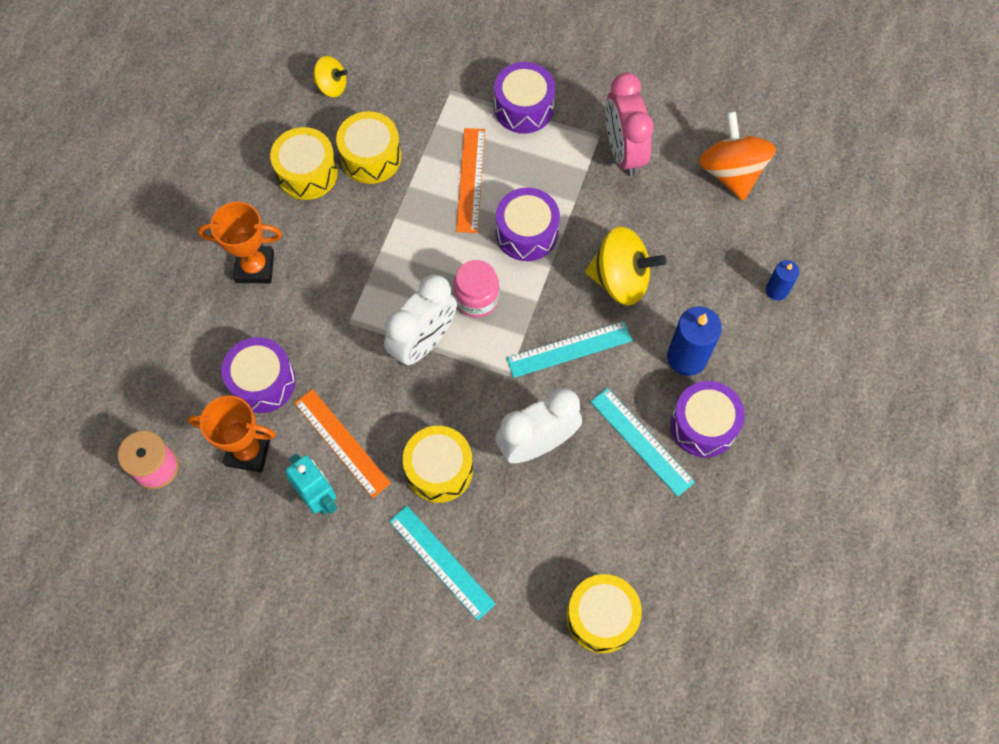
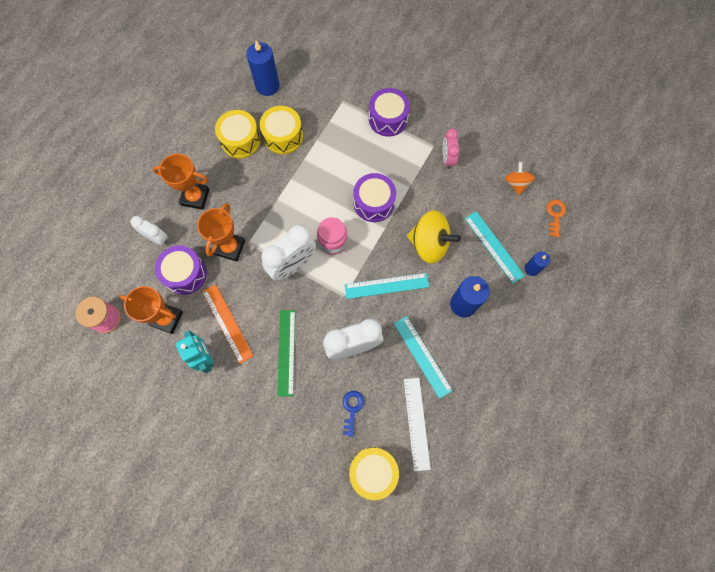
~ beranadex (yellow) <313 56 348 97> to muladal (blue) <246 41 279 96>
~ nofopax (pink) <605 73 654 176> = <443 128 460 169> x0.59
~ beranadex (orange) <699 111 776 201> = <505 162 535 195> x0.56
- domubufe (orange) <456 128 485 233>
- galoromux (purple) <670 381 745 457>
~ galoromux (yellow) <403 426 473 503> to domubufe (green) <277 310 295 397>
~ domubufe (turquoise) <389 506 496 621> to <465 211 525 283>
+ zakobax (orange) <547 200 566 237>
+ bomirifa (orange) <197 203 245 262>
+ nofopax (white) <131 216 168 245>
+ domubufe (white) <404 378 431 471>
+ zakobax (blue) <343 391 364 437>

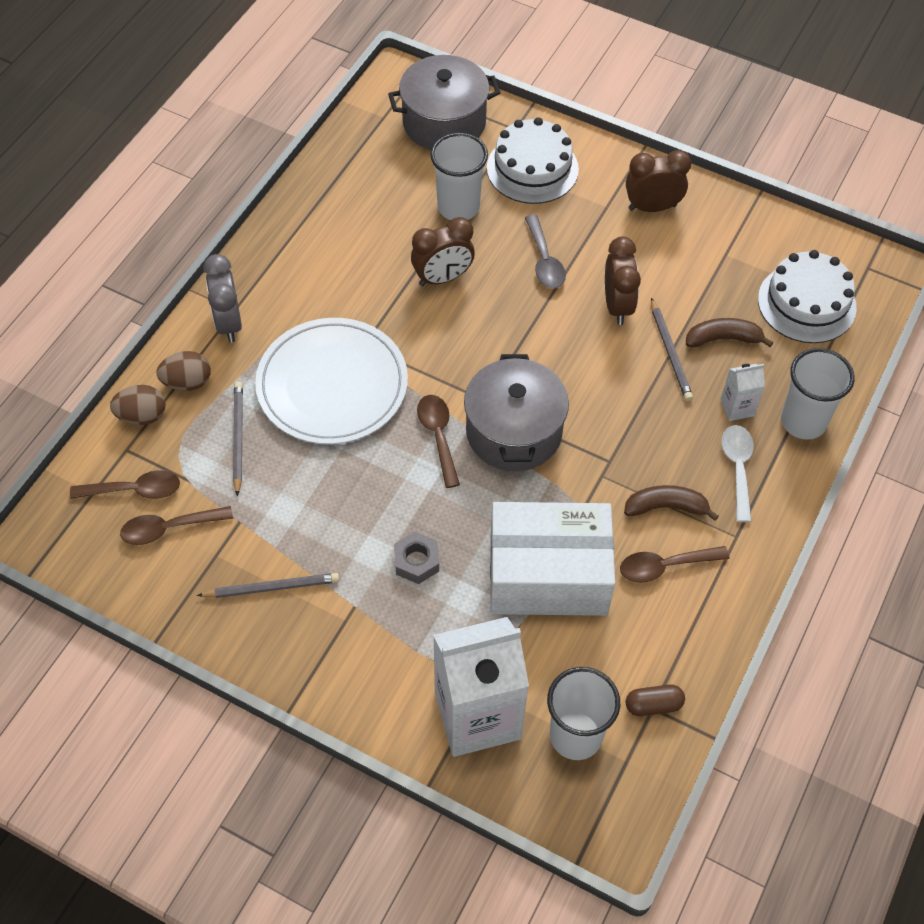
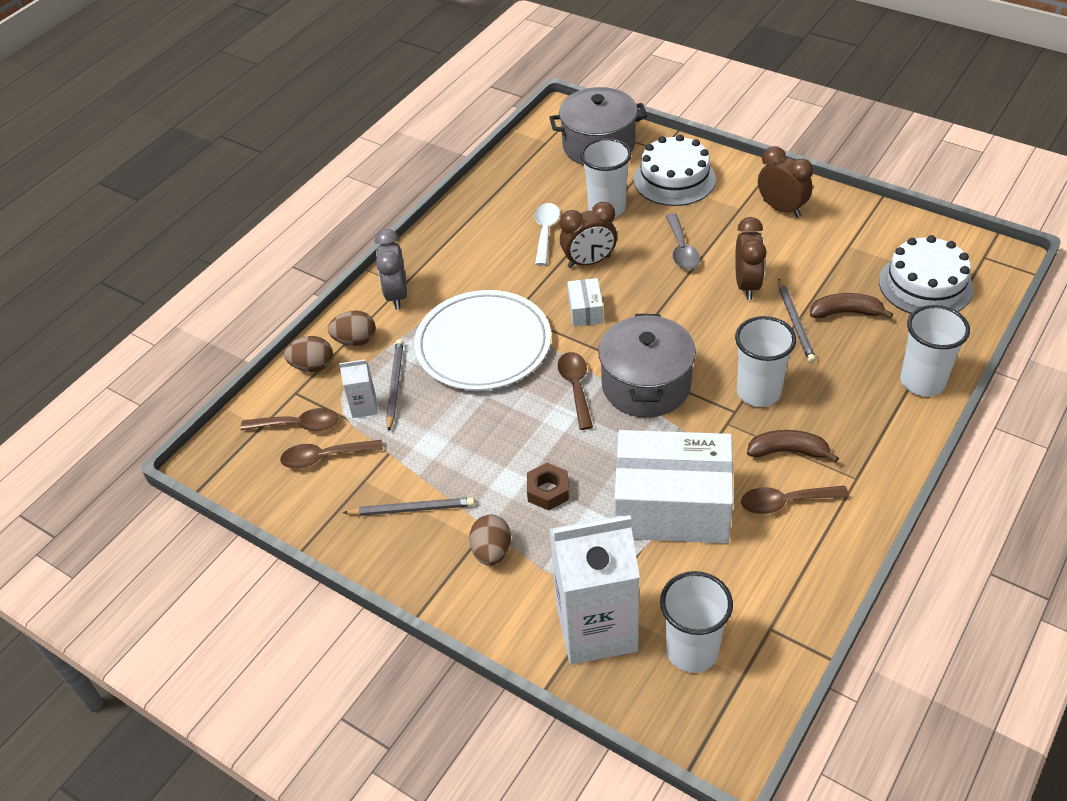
~ nofopax (brown) <626 150 691 212> = <758 146 813 218> 45 degrees clockwise
~ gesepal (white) <720 364 765 421> to <339 359 378 418>
~ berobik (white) <722 425 754 522> to <535 203 560 266>
~ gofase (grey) <394 532 439 584> to gofase (brown) <527 463 569 511>
- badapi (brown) <626 685 685 716>
+ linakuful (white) <567 278 604 327>
+ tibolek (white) <735 316 796 407>
+ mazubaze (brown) <469 514 511 566>

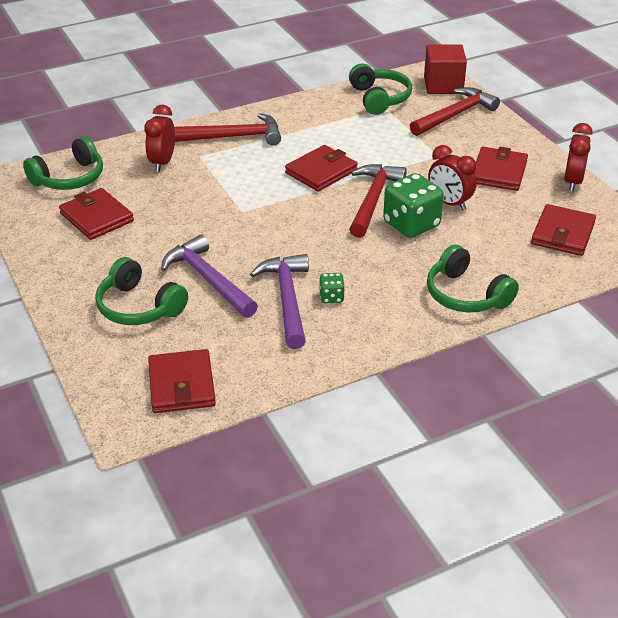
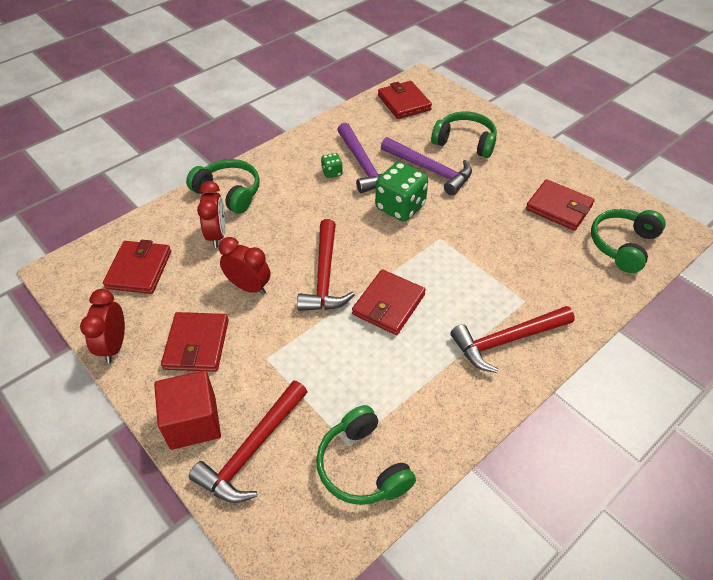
~ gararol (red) <424 44 467 94> to <154 370 221 450>
~ nofopax (red) <144 105 175 172> to <197 181 226 248>
~ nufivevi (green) <383 173 444 238> to <375 162 428 222>

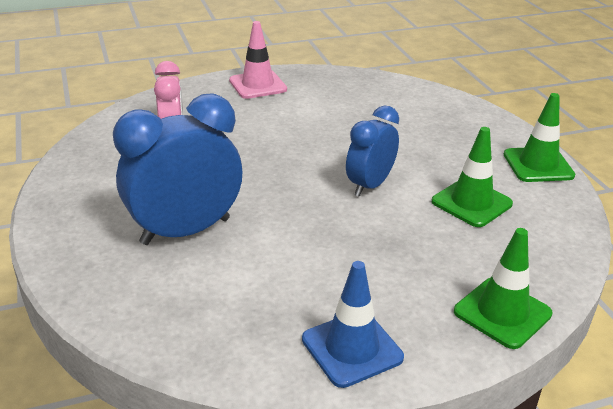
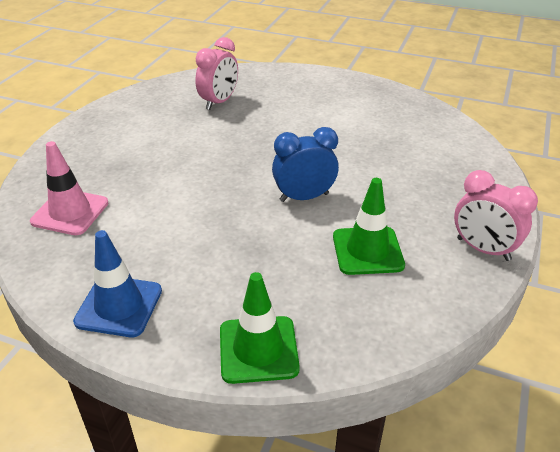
~ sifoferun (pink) <229 21 287 99> to <30 141 108 235>
- nofopax (blue) <113 93 242 245>
~ sifoferun (green) <504 93 575 182> to nofopax (pink) <454 170 538 261>

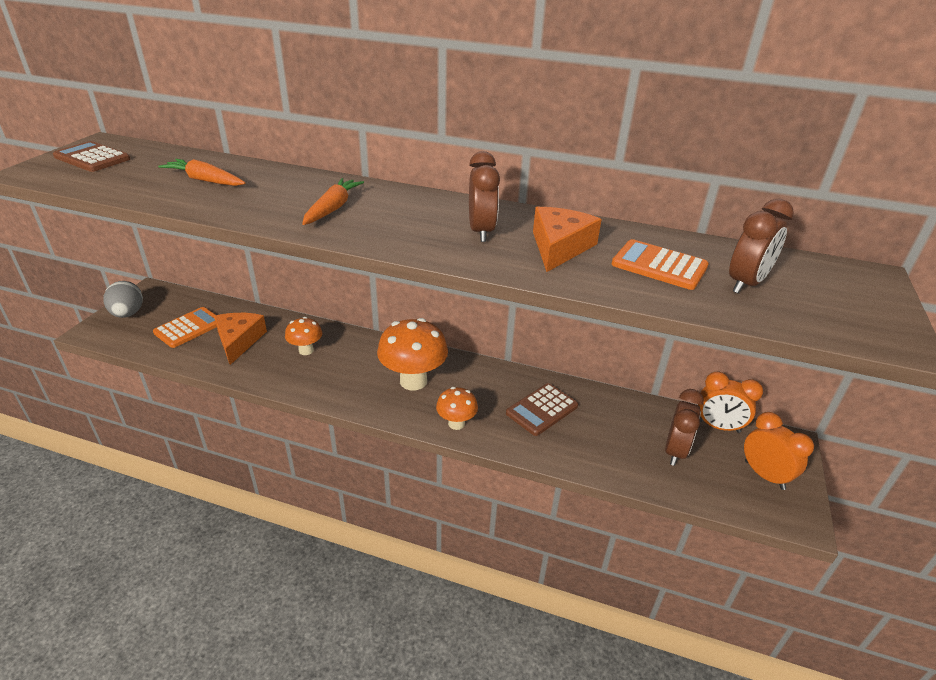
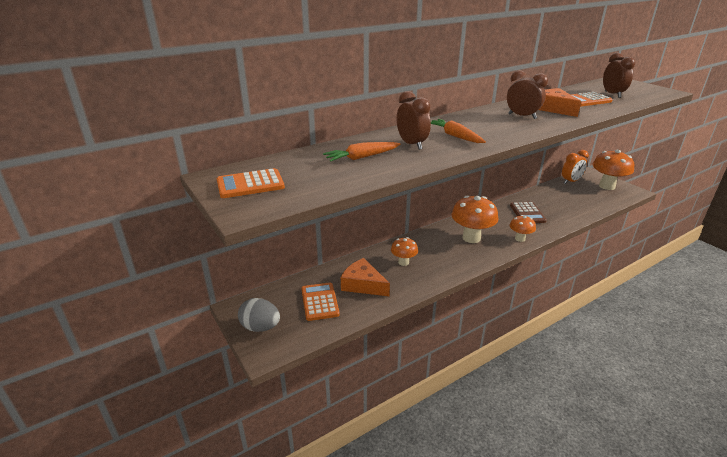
~ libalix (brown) <53 141 130 172> to libalix (orange) <217 168 285 198>
~ nofopax (brown) <665 389 704 466> to <397 91 431 150>
~ nofopax (orange) <744 412 814 490> to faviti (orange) <592 149 634 190>

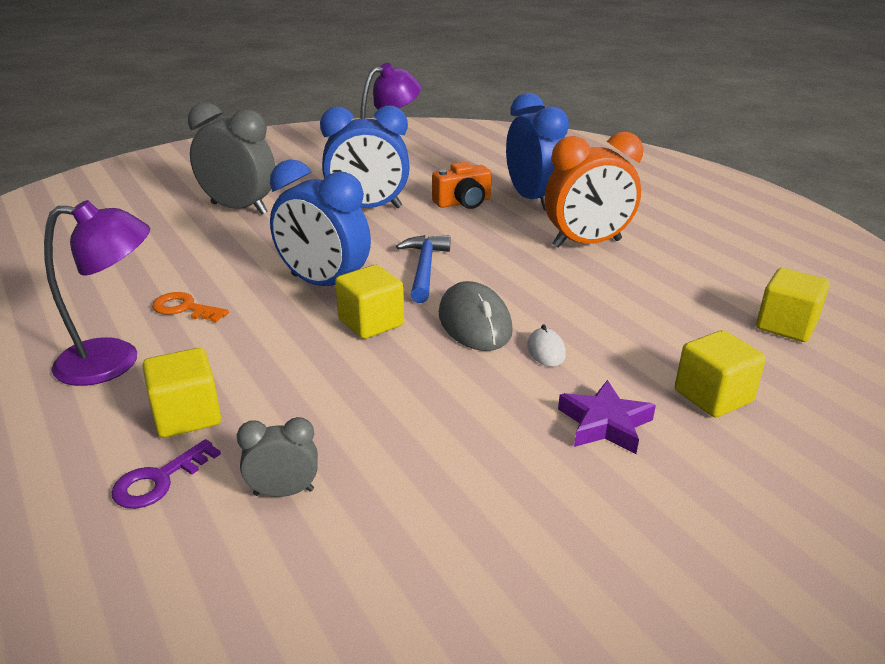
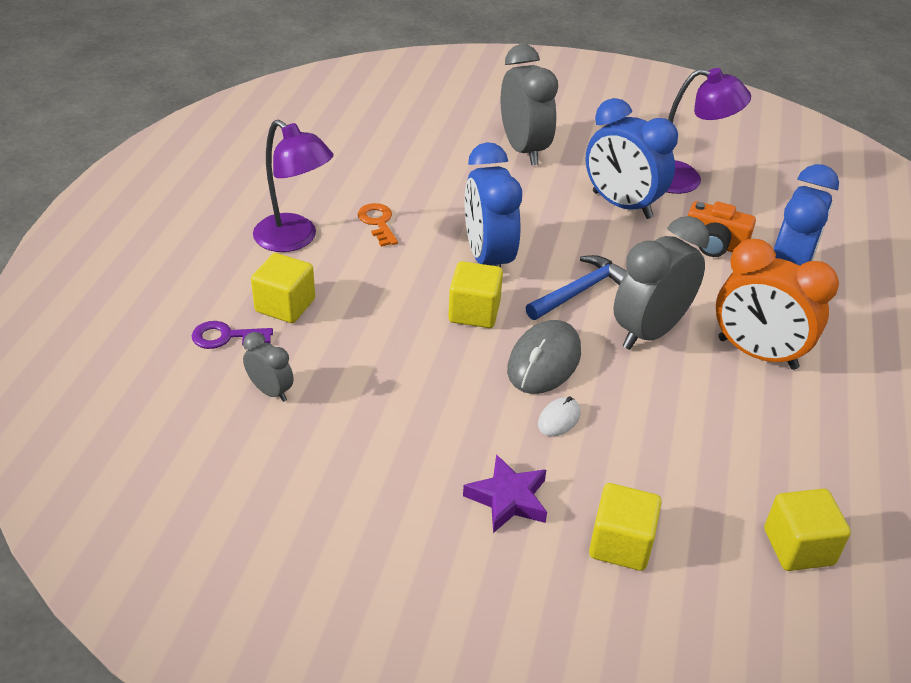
+ nofopax (grey) <614 216 709 350>

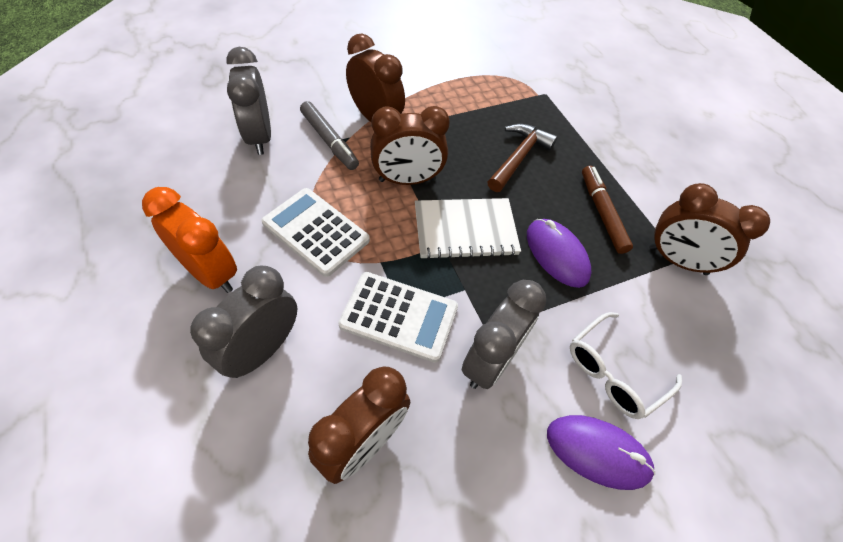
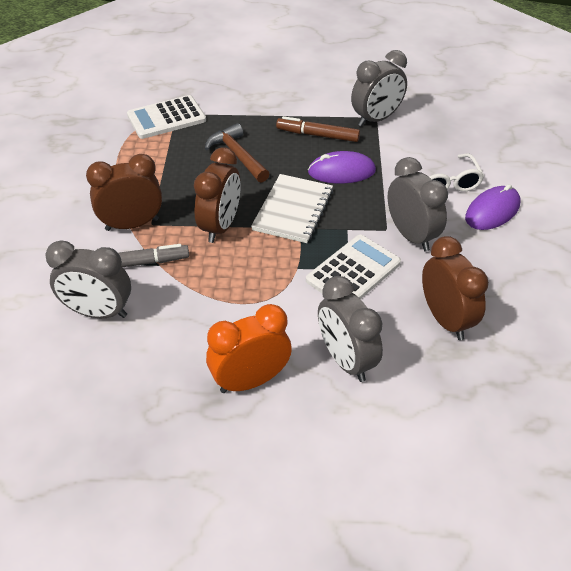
~ nofopax (brown) <649 183 770 275> to nofopax (grey) <351 50 407 127>
~ libalix (white) <262 188 370 277> to <127 95 206 139>

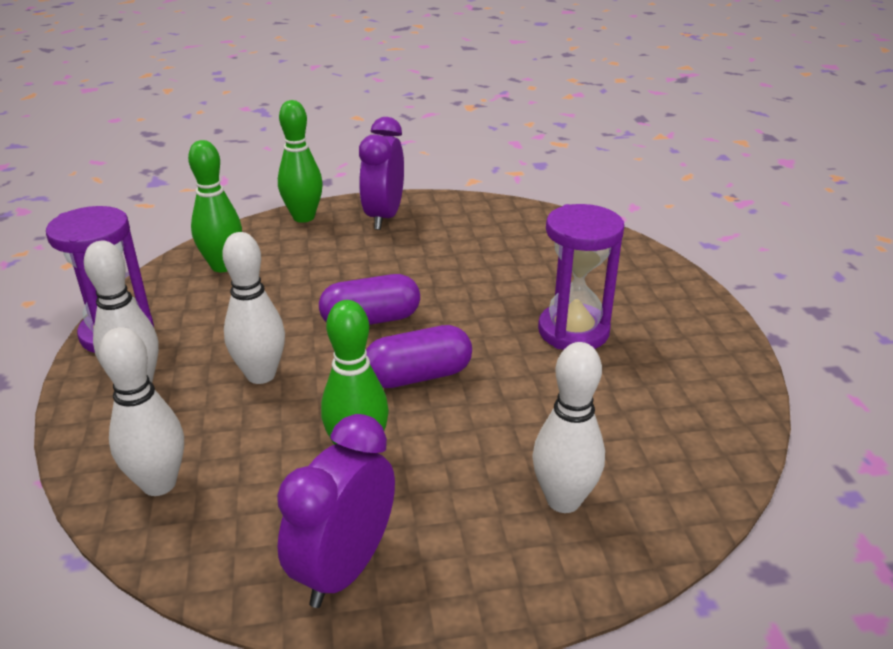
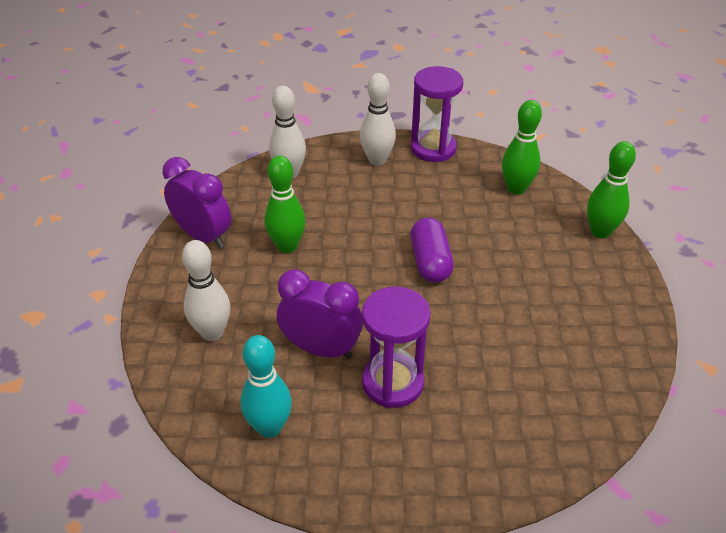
~ nofopax (purple) <359 117 404 230> to <277 269 363 359>
- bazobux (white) <222 232 285 384>
- badapi (purple) <366 325 472 388>
+ bazobux (turquoise) <240 335 292 438>

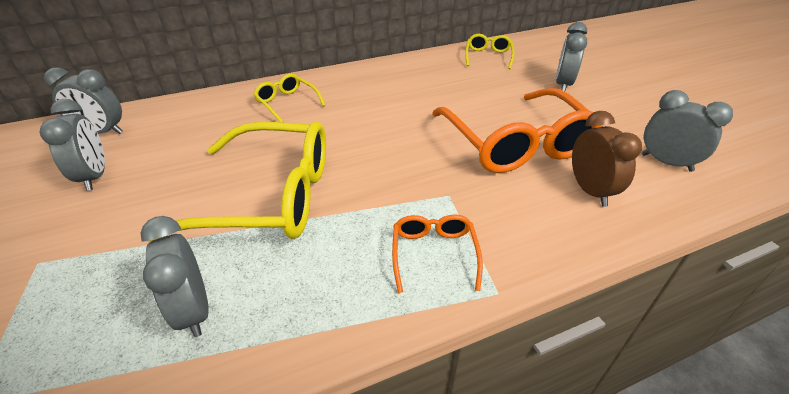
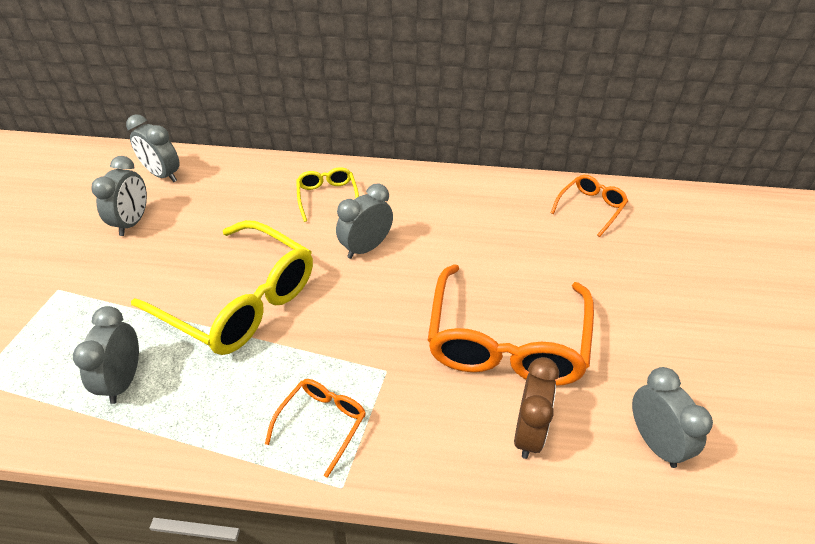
~ nofopax (grey) <556 22 587 92> to <336 183 393 259>
~ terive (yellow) <465 34 515 69> to terive (orange) <551 175 628 237>

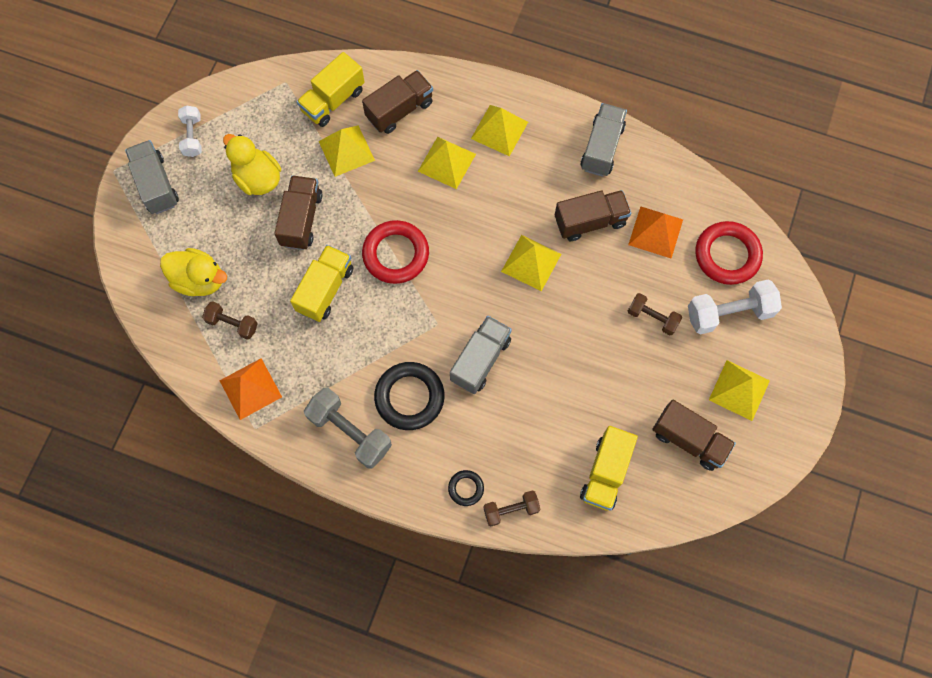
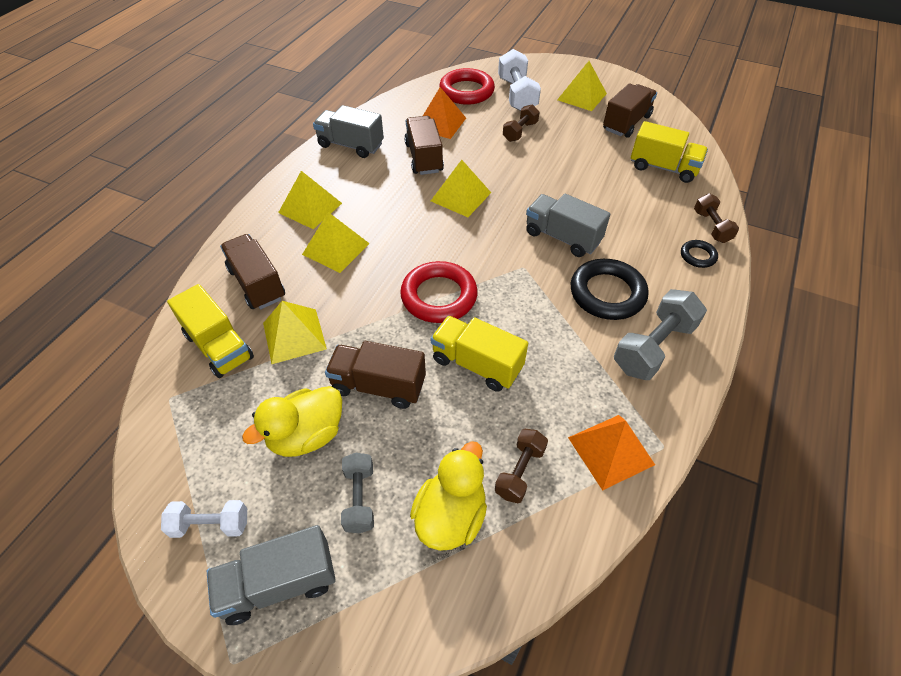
+ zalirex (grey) <341 453 374 533>

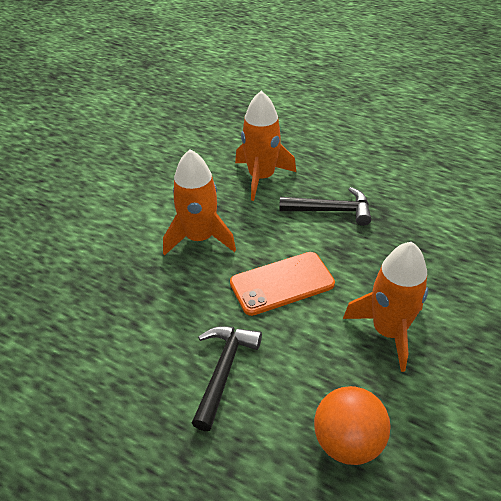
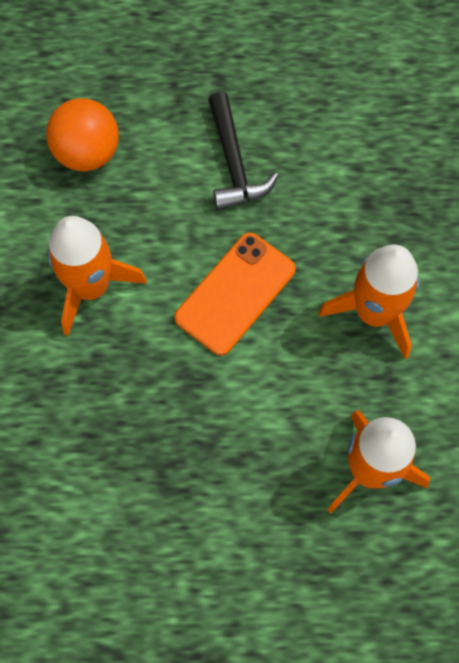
- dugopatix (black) <279 187 371 226>

